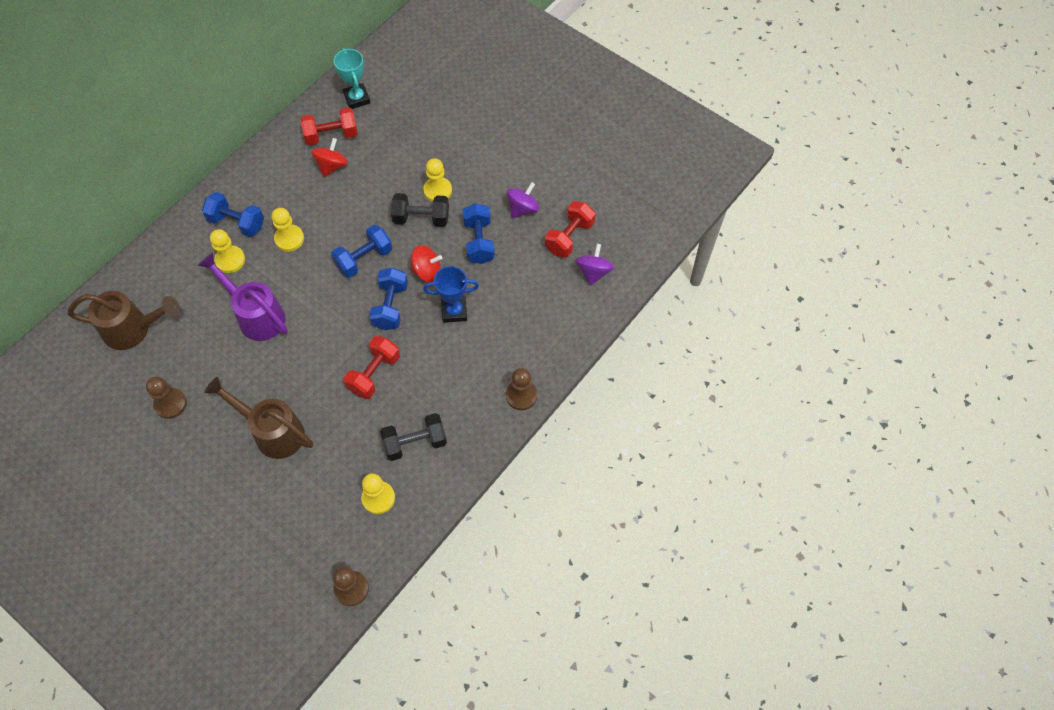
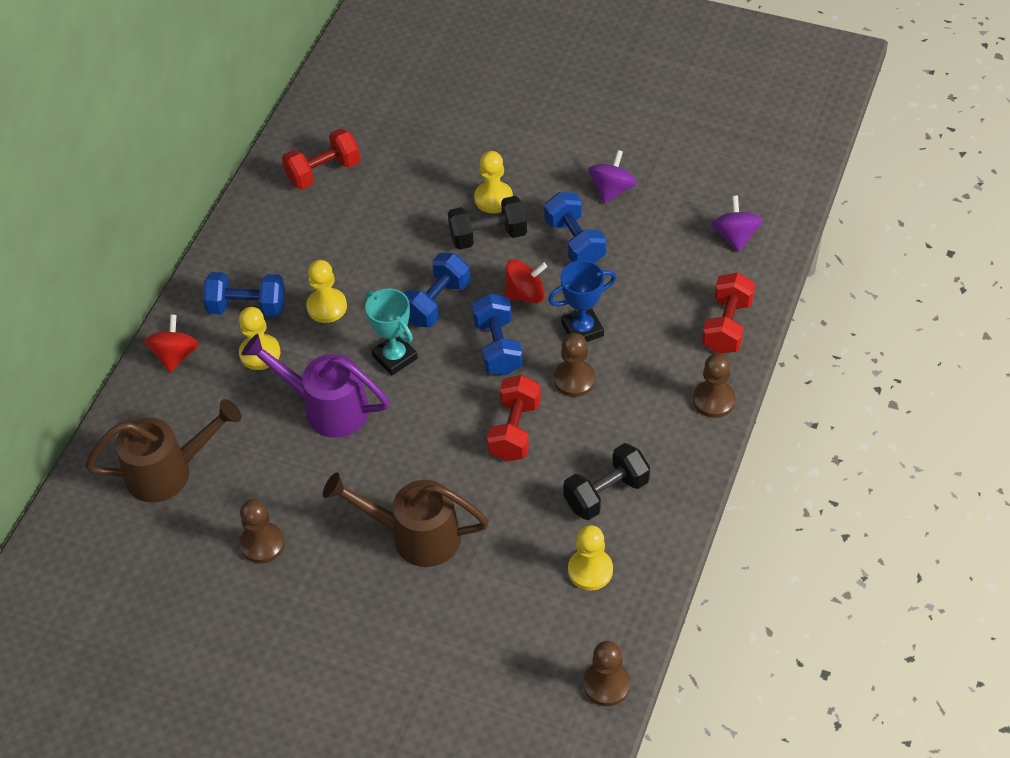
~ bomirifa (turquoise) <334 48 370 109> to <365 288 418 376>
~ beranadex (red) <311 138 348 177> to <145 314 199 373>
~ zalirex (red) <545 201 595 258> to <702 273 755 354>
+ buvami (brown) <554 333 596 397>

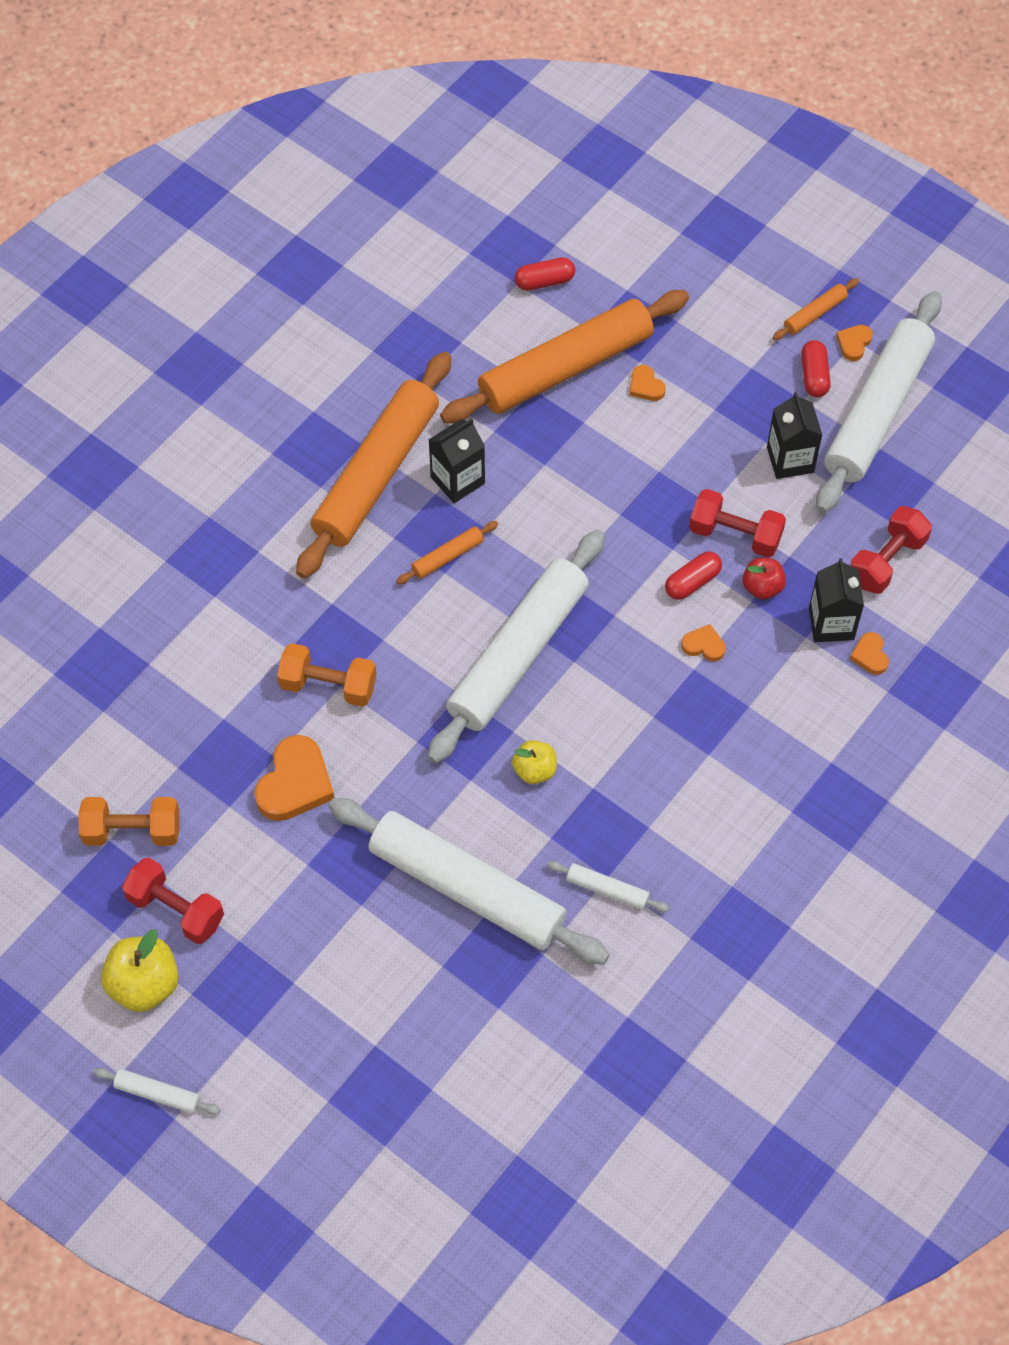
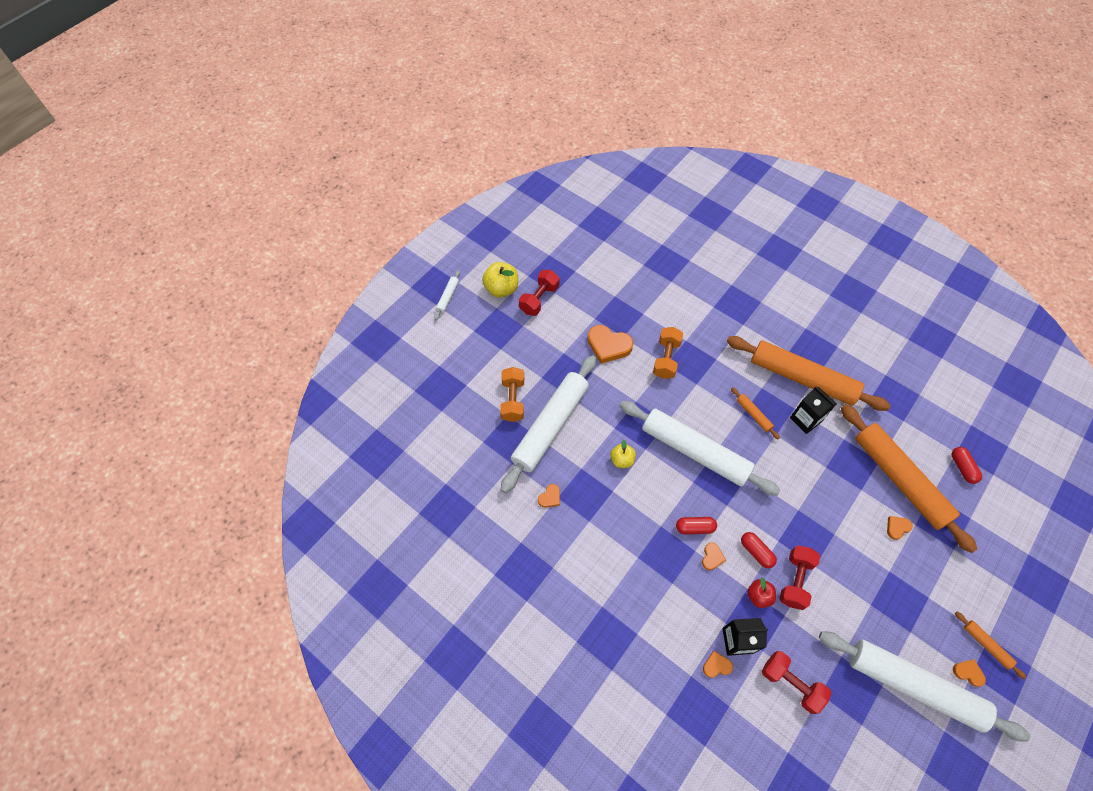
~ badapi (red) <801 340 831 397> to <676 517 717 534>
- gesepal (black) <767 392 822 479>
~ zalirex (orange) <79 797 179 846> to <500 367 524 422>
~ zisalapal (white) <547 861 669 912> to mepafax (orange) <538 484 560 508>

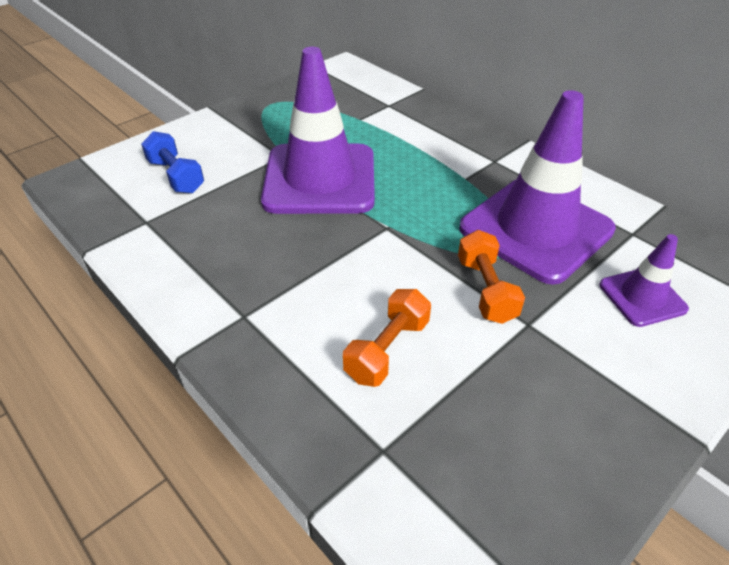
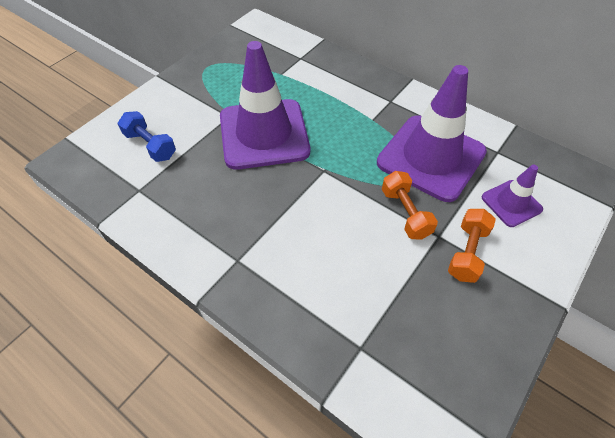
~ zalirex (orange) <343 289 431 387> to <448 209 496 283>

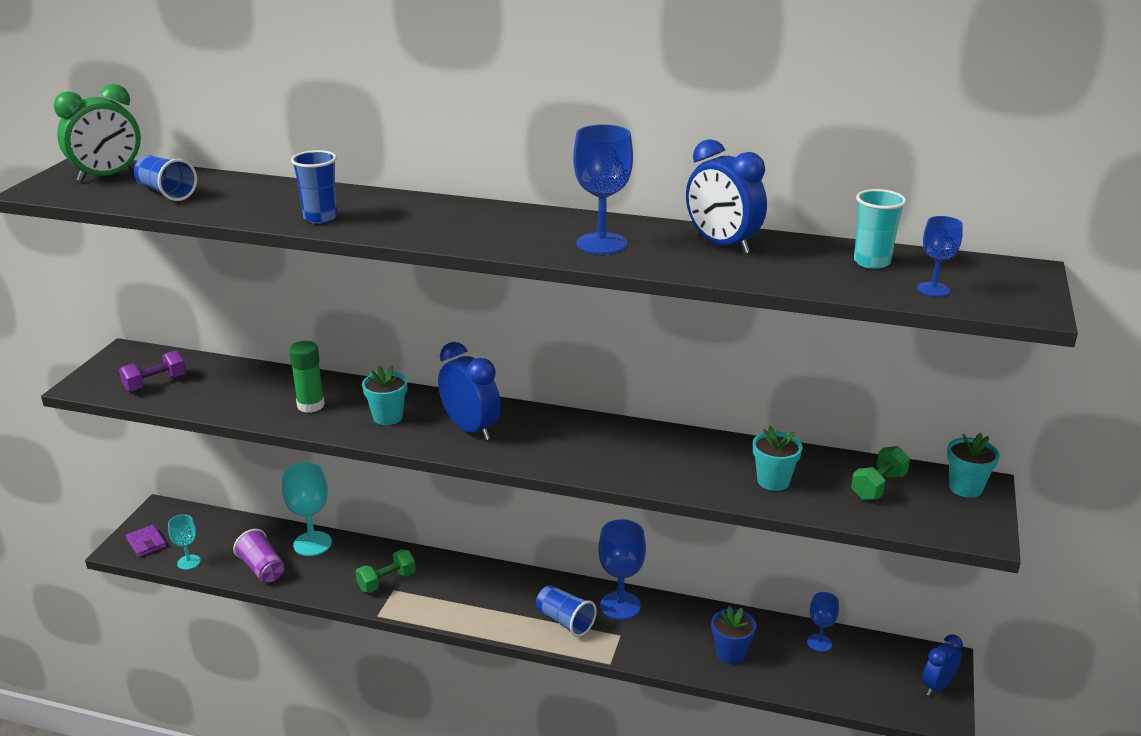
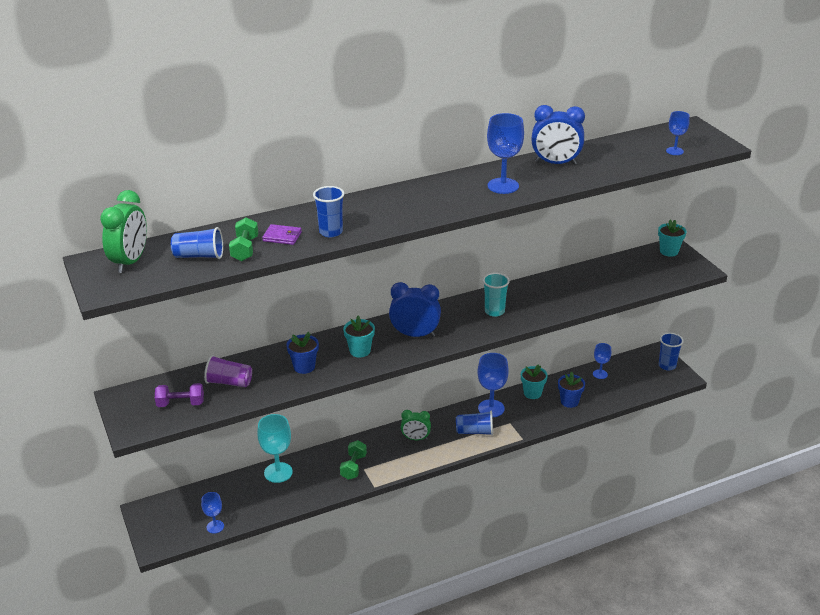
~ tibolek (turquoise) <854 189 906 269> to <483 273 510 317>
~ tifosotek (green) <289 341 325 413> to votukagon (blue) <286 332 319 374>
~ zalirex (purple) <119 350 186 392> = <155 383 204 407> 75 degrees clockwise
~ votukagon (turquoise) <753 426 802 491> to <521 364 548 399>
~ zalirex (green) <851 446 910 500> to <229 217 258 261>
~ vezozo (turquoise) <168 514 201 570> to vezozo (blue) <201 492 224 534>
~ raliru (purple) <126 525 166 557> to <262 224 302 245>
~ tibolek (purple) <233 529 285 583> to <204 355 252 387>
~ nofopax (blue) <922 634 963 696> to tibolek (blue) <659 333 684 371>
+ nofopax (green) <401 410 431 440>

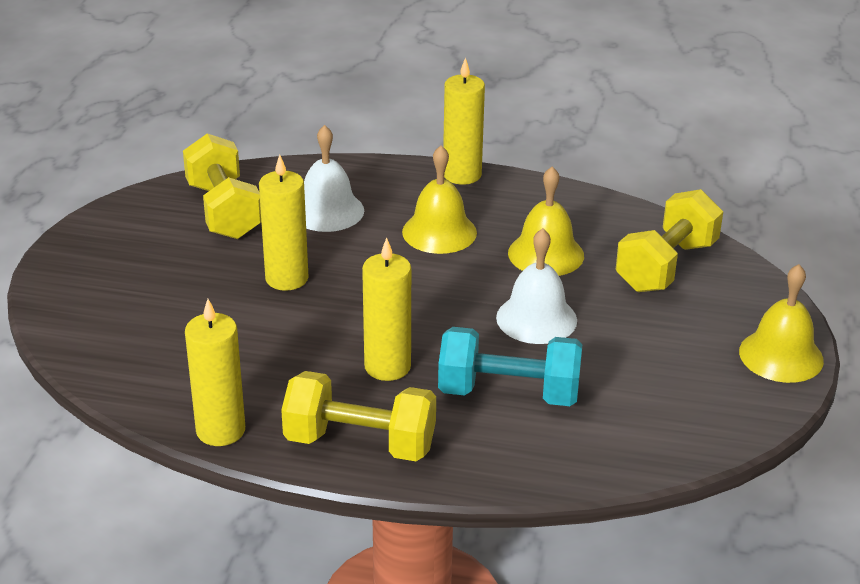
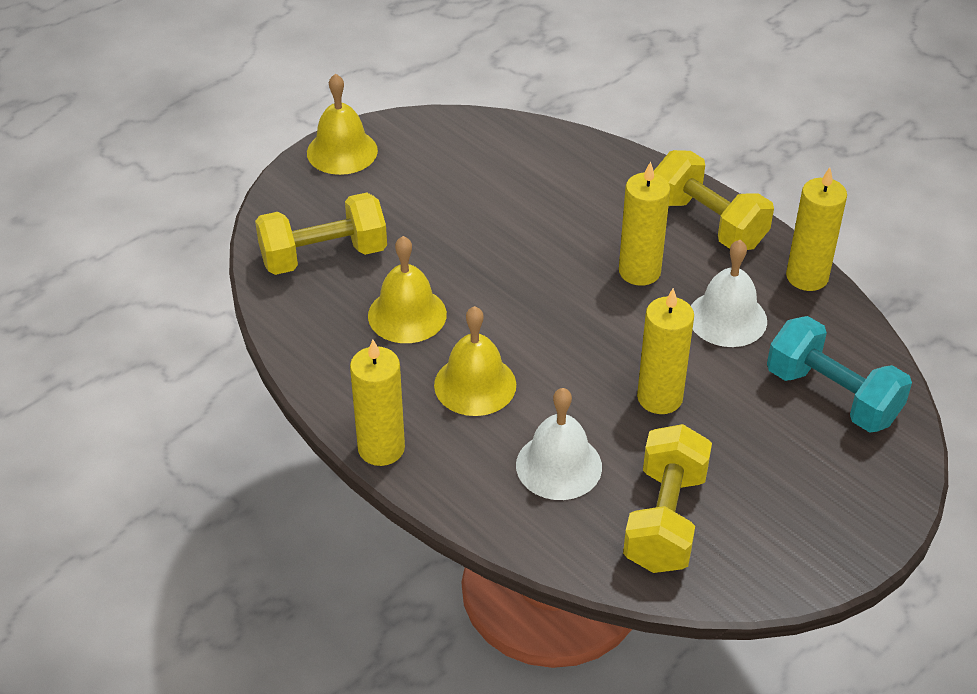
~ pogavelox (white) <496 228 577 344> to <691 240 767 347>
~ zalirex (turquoise) <438 327 583 406> to <767 316 912 433>

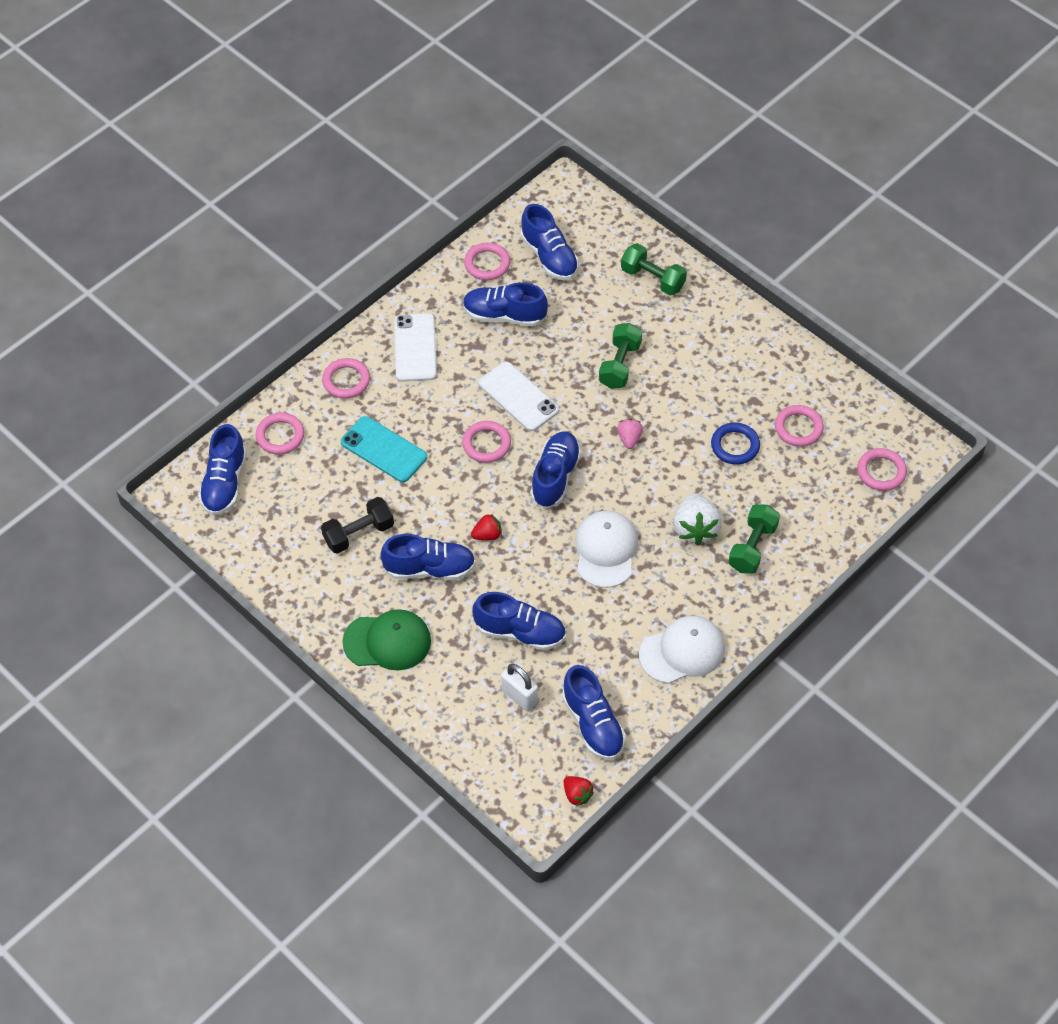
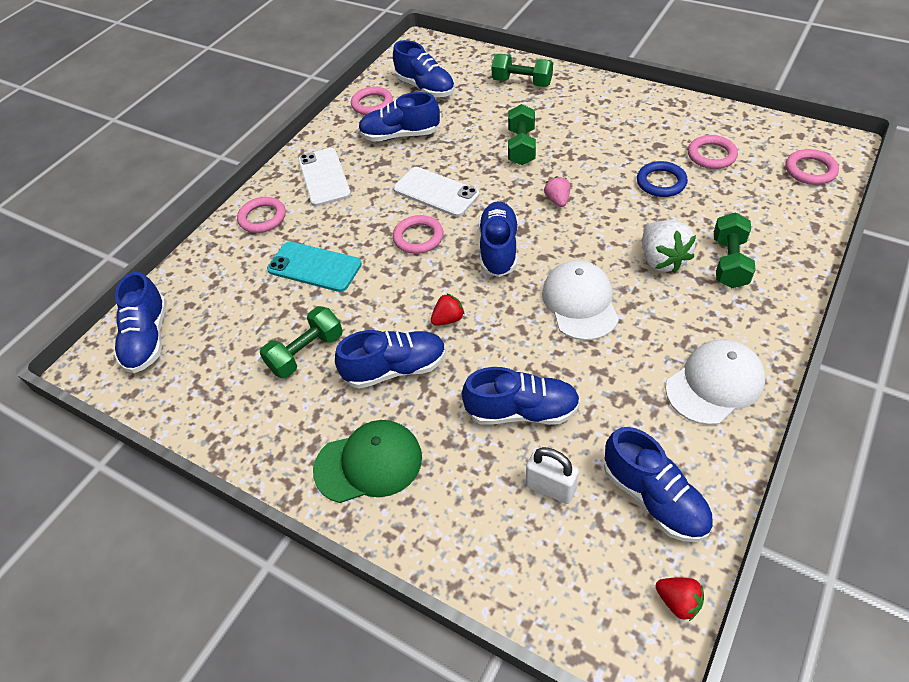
- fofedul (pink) <256 413 304 454>
~ zalirex (black) <321 497 394 554> to zalirex (green) <260 306 343 378>

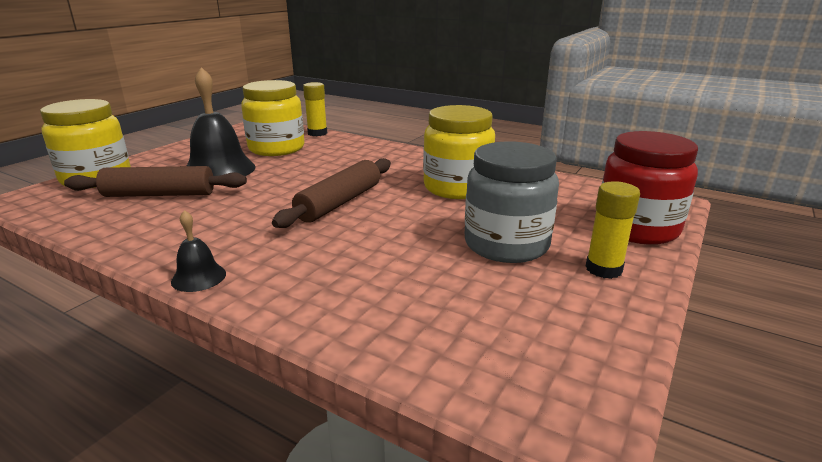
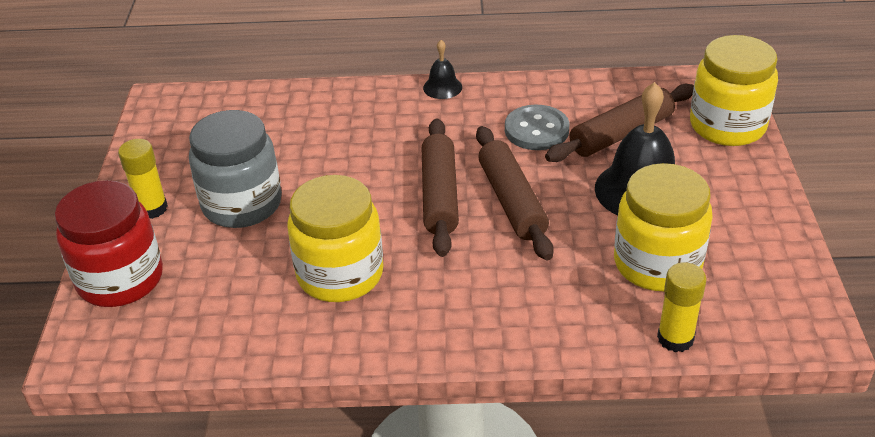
+ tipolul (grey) <505 105 570 150>
+ zisalapal (brown) <476 126 554 260>

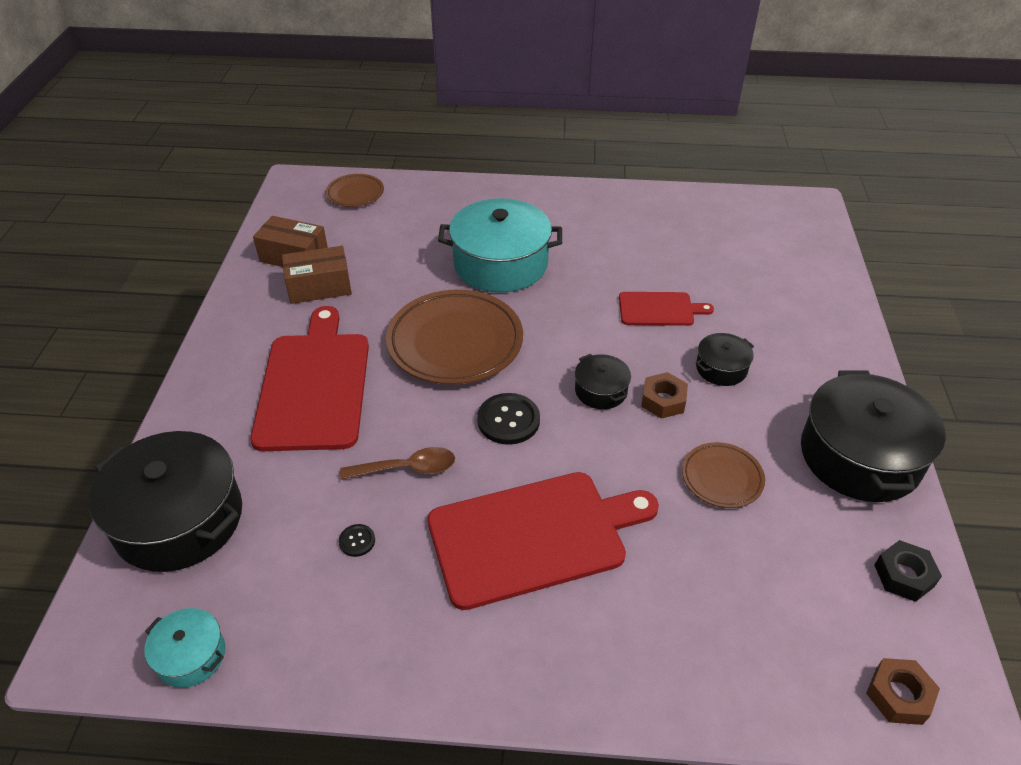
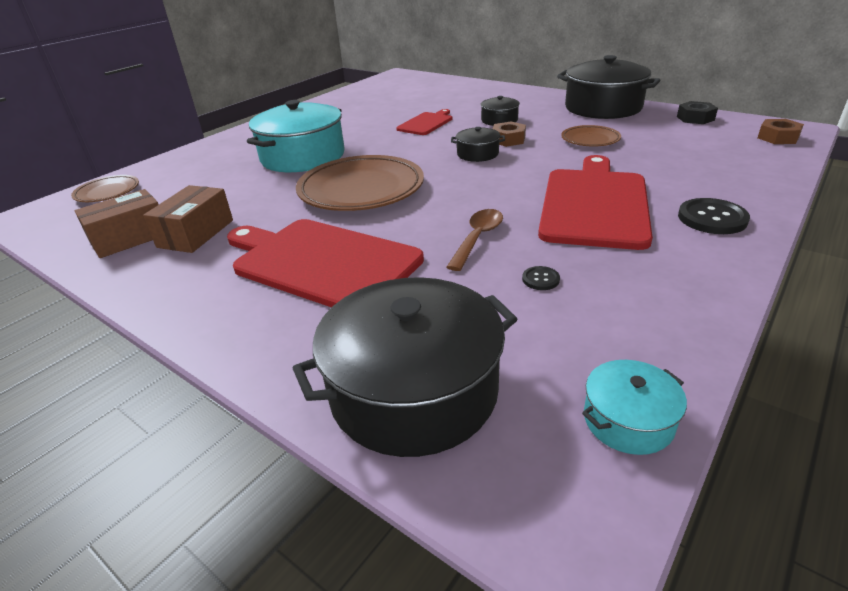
~ tipolul (black) <477 393 540 445> to <678 198 750 234>

